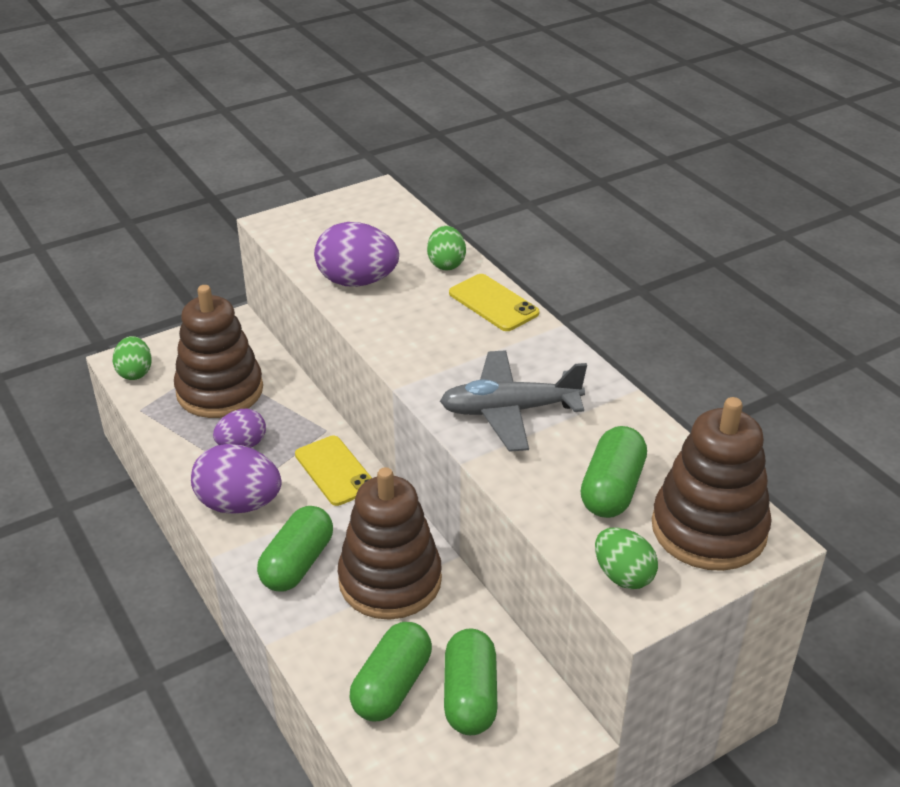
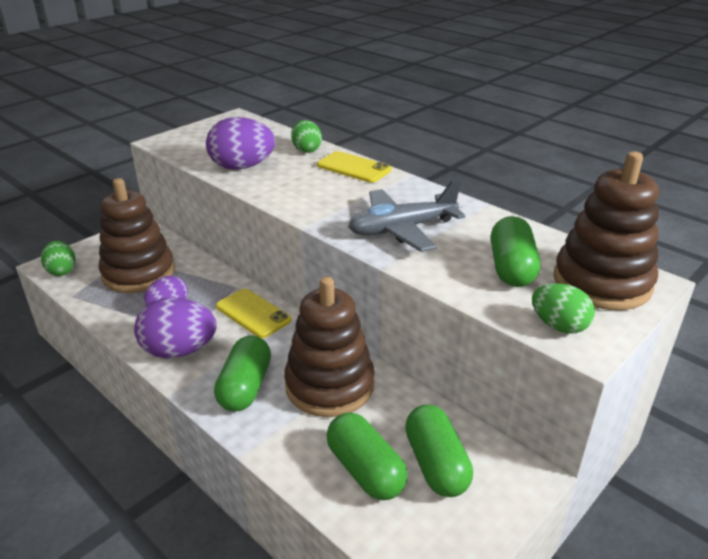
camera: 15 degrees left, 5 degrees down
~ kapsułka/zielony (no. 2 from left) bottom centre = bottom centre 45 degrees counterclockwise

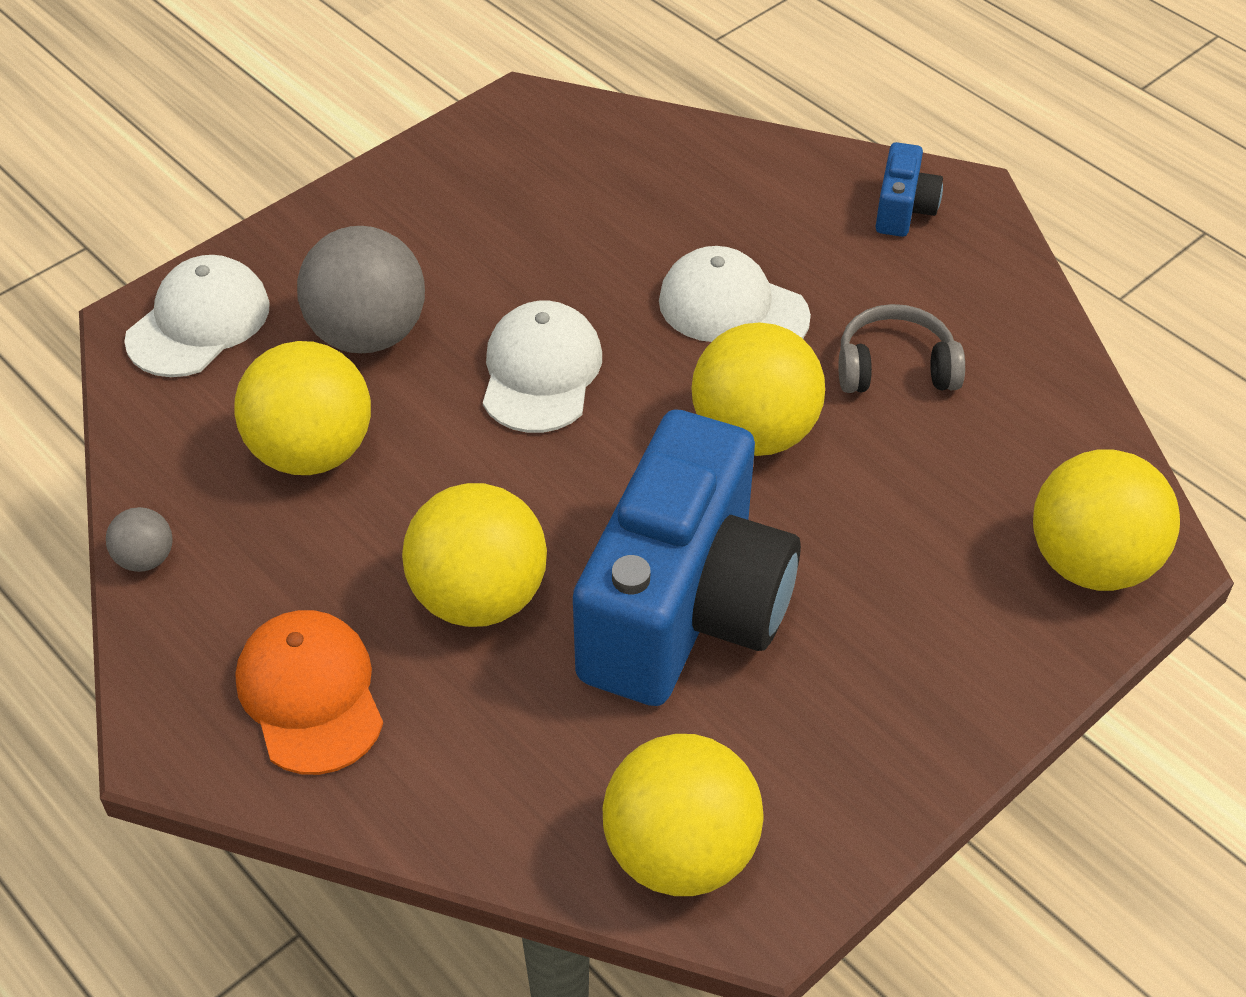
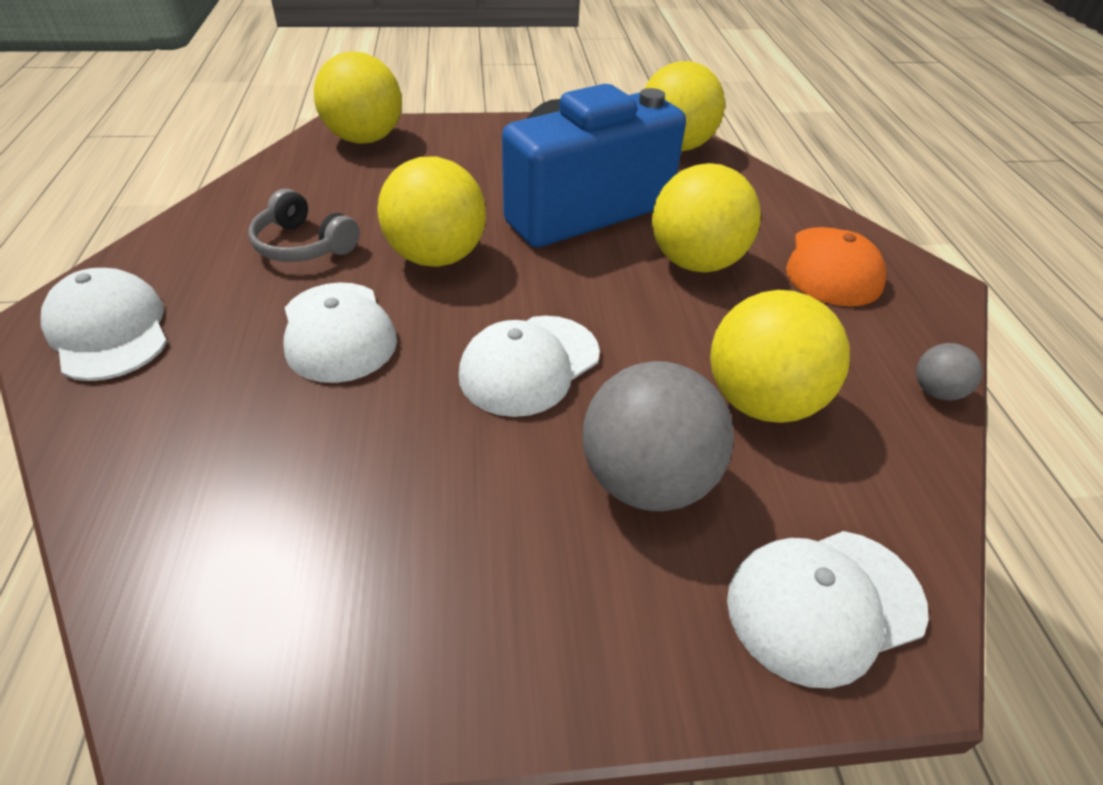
camera: 145 degrees left, 5 degrees down
~ aparat fotograficzny/niebieski (no. 2 from left) top right to czapka/biały (no. 1 from left) middle left

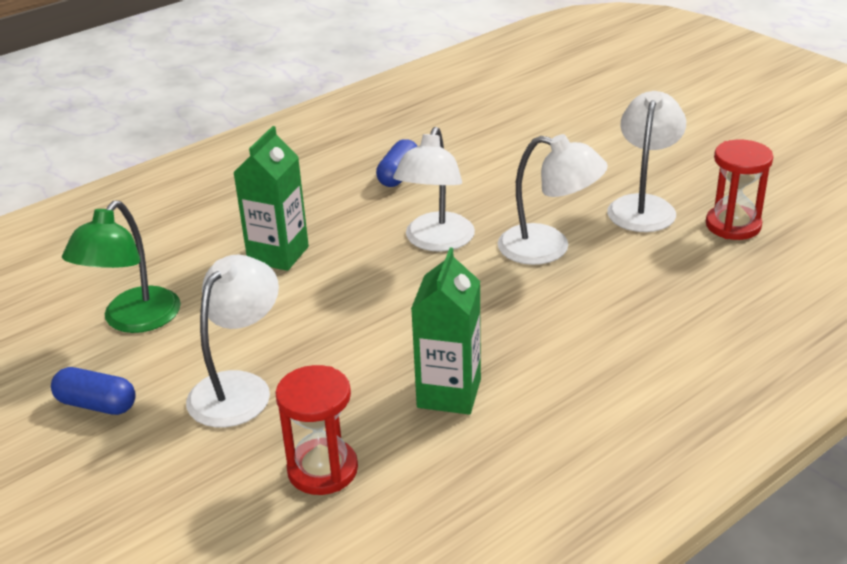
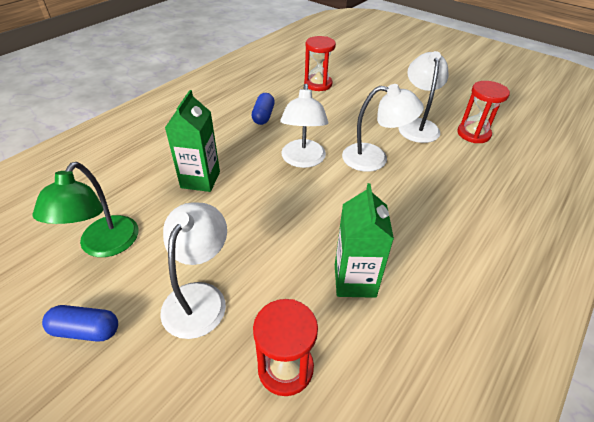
camera: 15 degrees left, 10 degrees up
+ klepsydra/czerwony (no. 2 from left) top centre

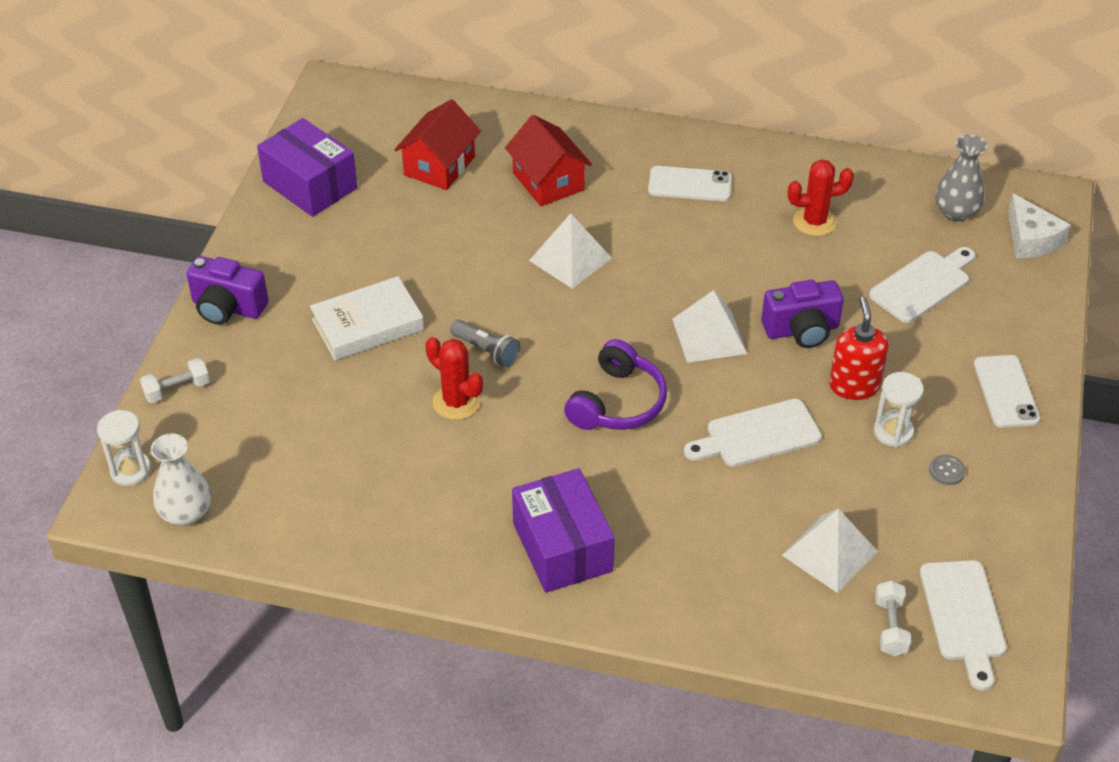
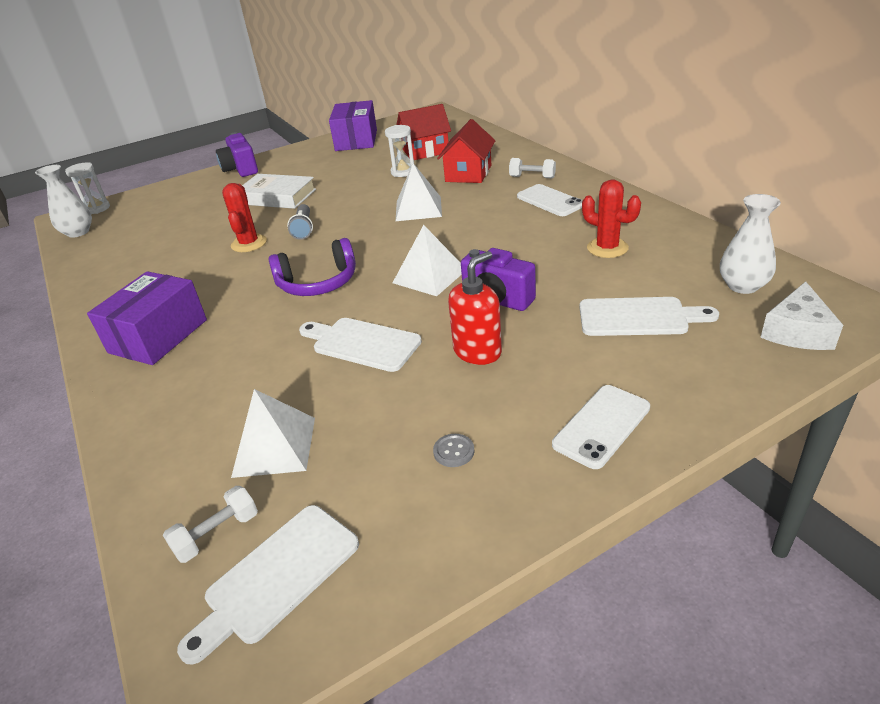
camera: 50 degrees right, 10 degrees down
~ hantel/biały (no. 1 from left in the first image) middle left to hantel/biały (no. 2 from left) top centre
~ klepsydra/biały (no. 2 from left) middle right to top centre
~ wazon/szary top right to wazon/biały (no. 2 from left) middle right

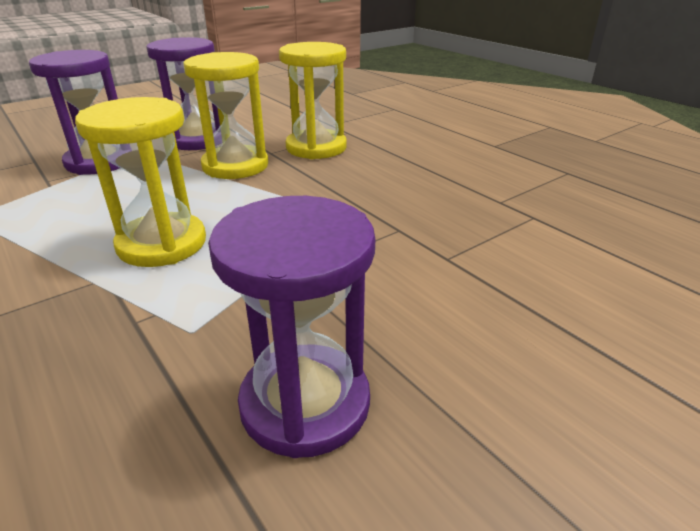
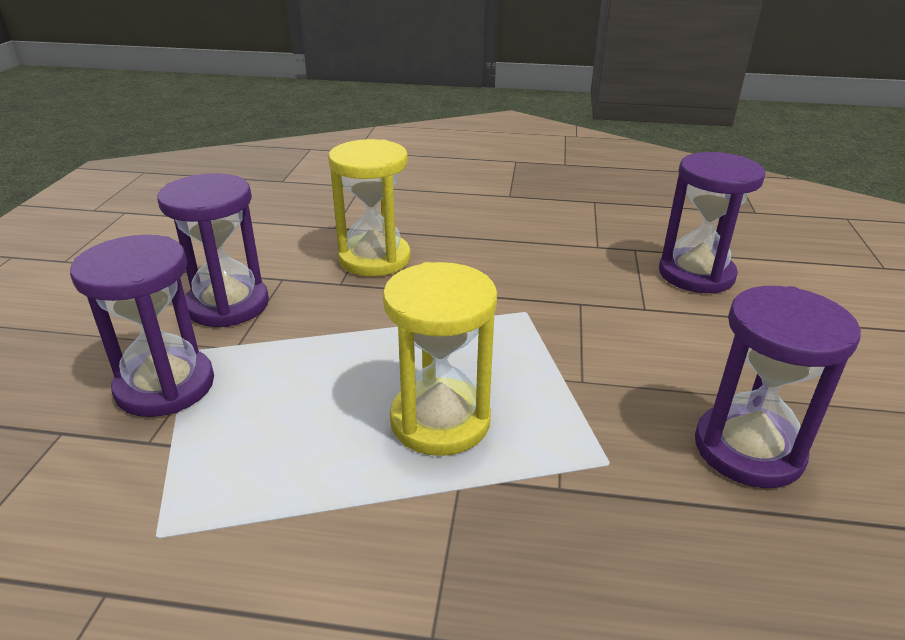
camera: 45 degrees left, 0 degrees up
- klepsydra/żółty (no. 2 from left) top left
+ klepsydra/fioletowy (no. 3 from left) middle right

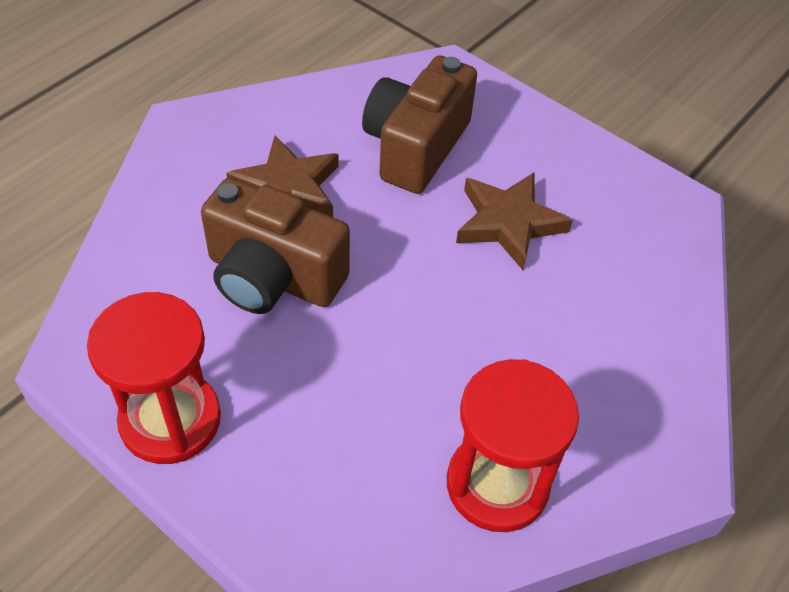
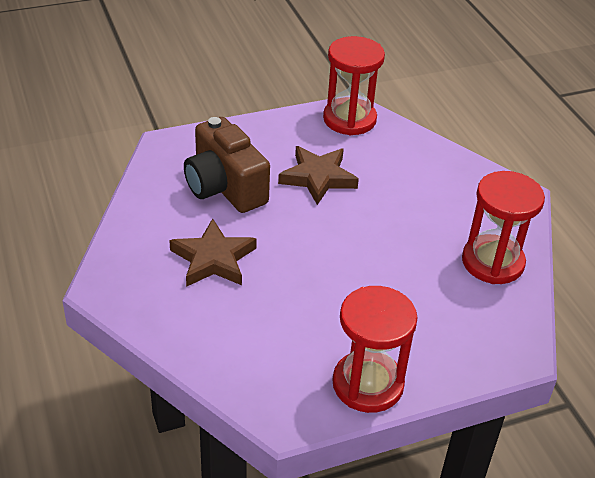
camera: 60 degrees left, 10 degrees down
- aparat fotograficzny/brązowy (no. 1 from left) centre
+ klepsydra/czerwony (no. 1 from left) top centre

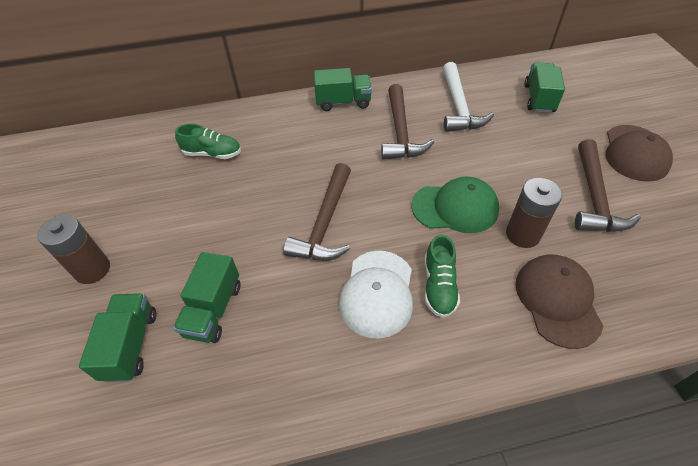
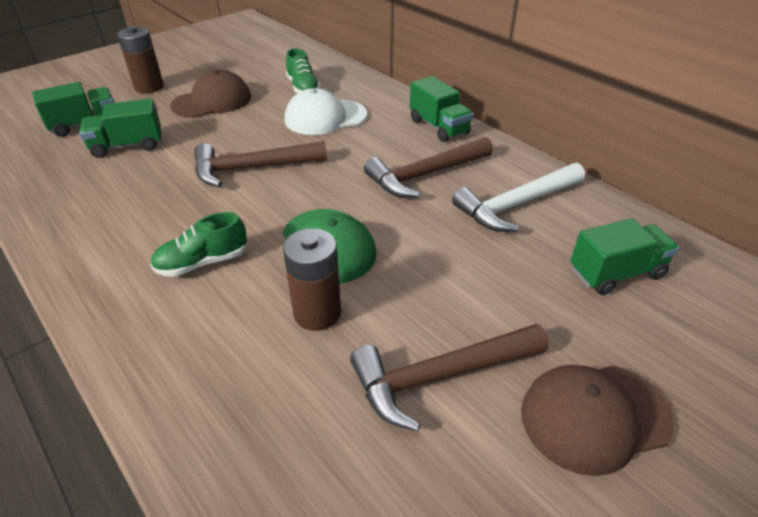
camera: 60 degrees right, 10 degrees down
~ czapka/biały centre to top centre
~ czapka/brązowy (no. 1 from left) middle right to top left

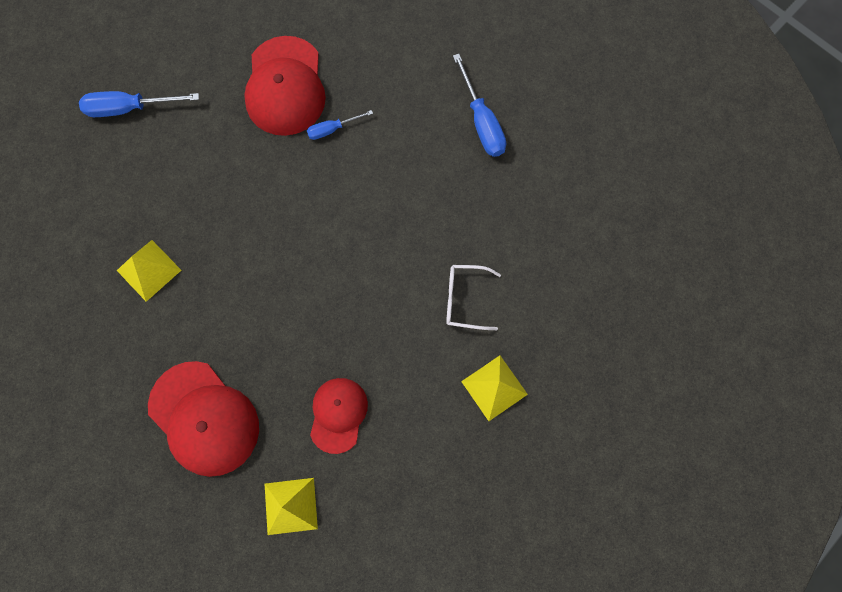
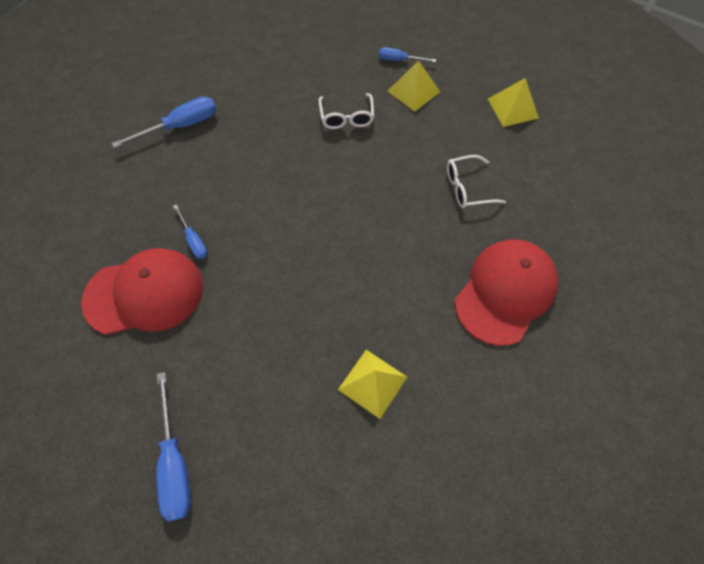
camera: 100 degrees left, 10 degrees down
~ piramida/żółty (no. 2 from left in the first image) bottom centre to piramida/żółty (no. 3 from left) top right
~ czapka/czerwony (no. 3 from left) bottom centre to okulary/biały (no. 2 from left) top right
+ śrubokręt/niebieski (no. 4 from left) top centre

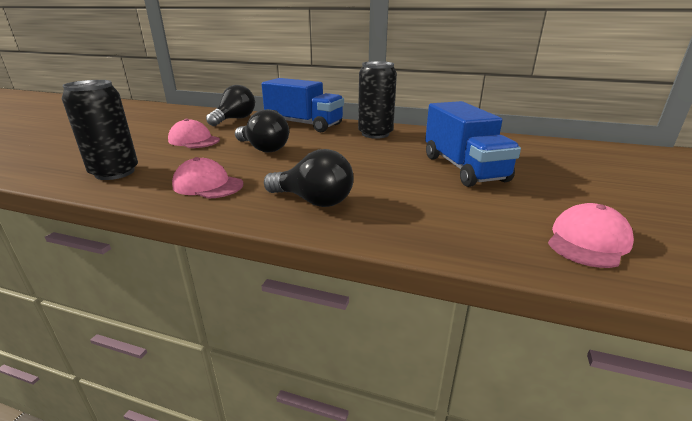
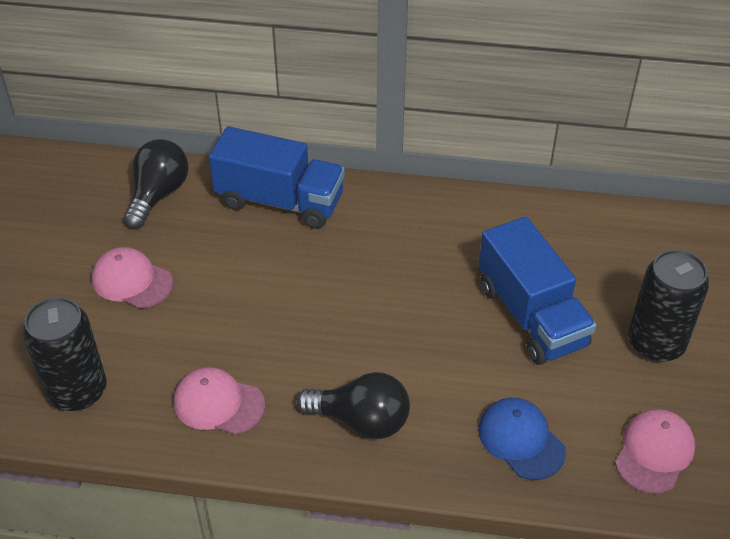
camera: 10 degrees left, 20 degrees up
- żarówka/czarny (no. 2 from left) top centre
~ puszka/czarny (no. 2 from left) top centre to middle right
+ czapka/niebieski bottom right

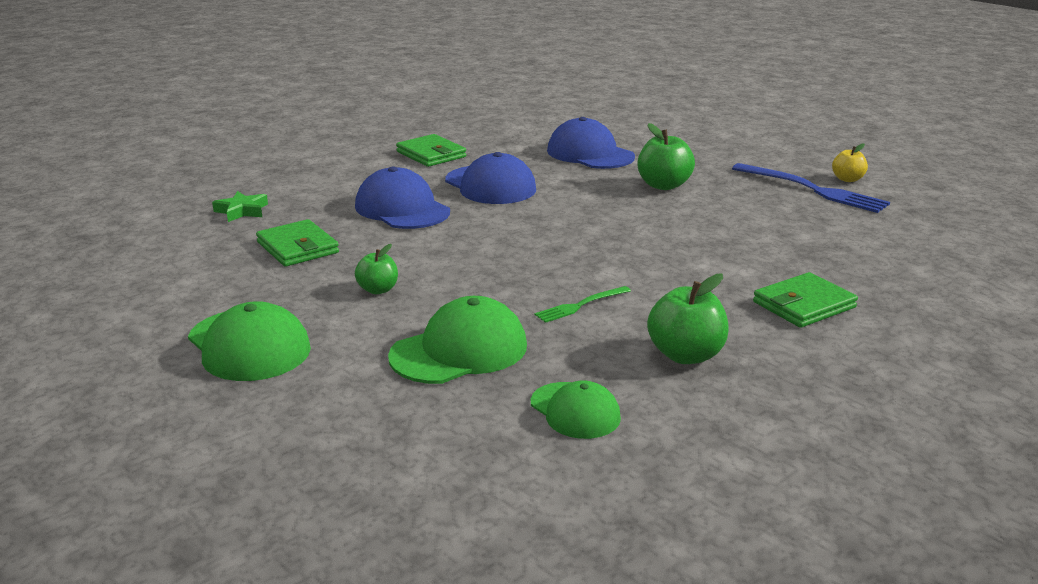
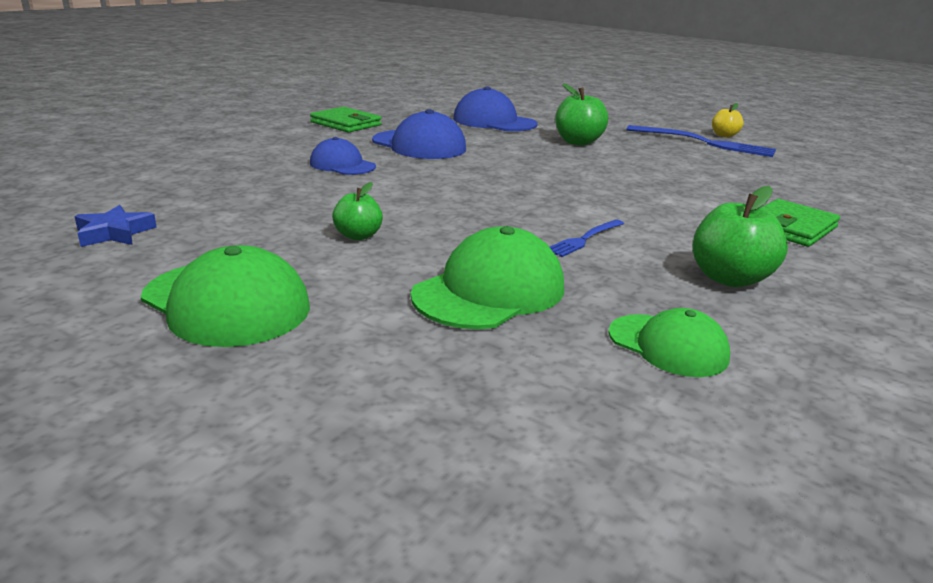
camera: 15 degrees left, 0 degrees up
- gwiazda/zielony middle left
- portfel/zielony (no. 1 from left) middle left
~ czapka/niebieski (no. 1 from left) centre = top centre x0.63
~ widelec/zielony centre to widelec/niebieski (no. 1 from left) centre
+ gwiazda/niebieski middle left

